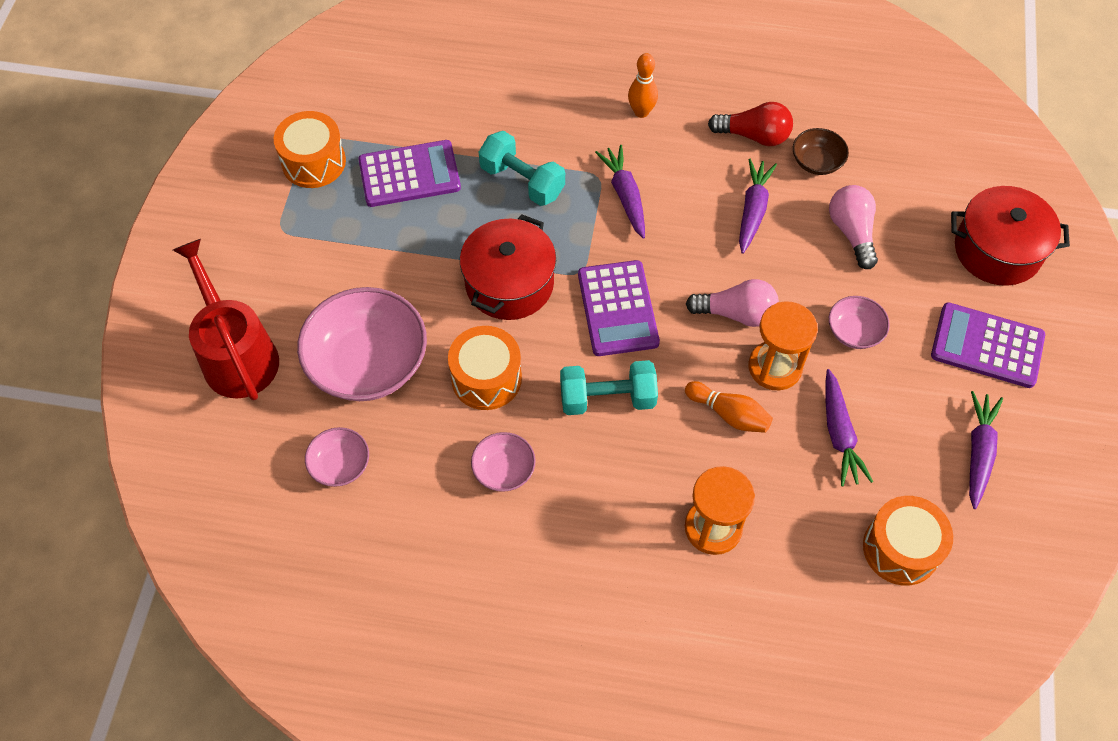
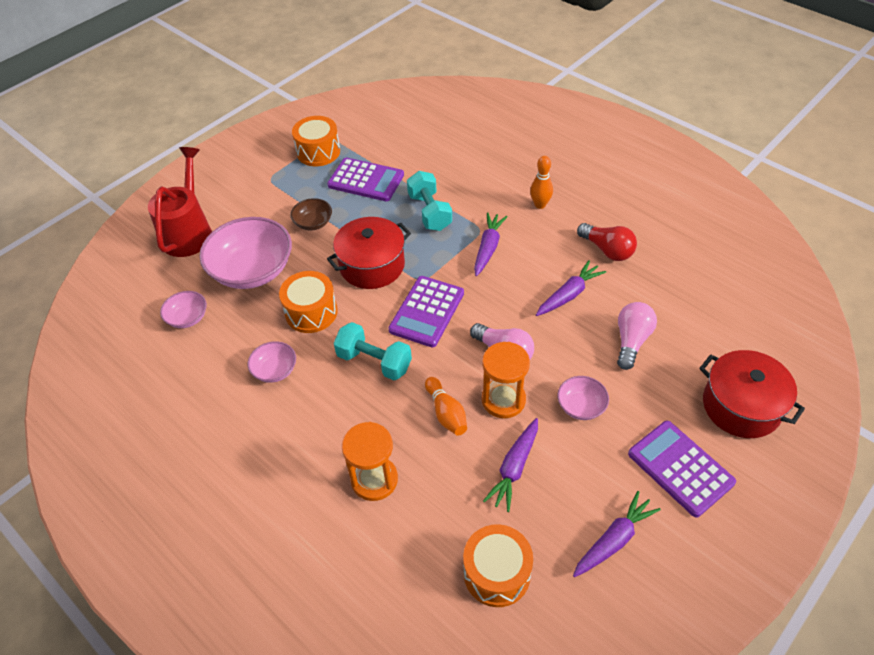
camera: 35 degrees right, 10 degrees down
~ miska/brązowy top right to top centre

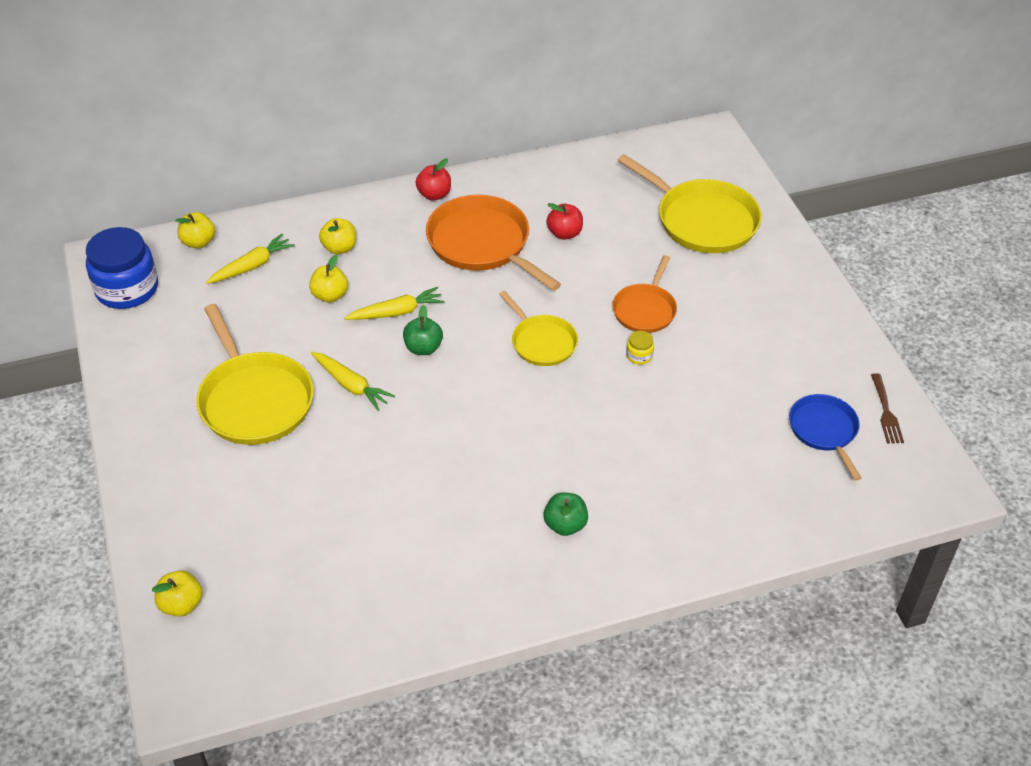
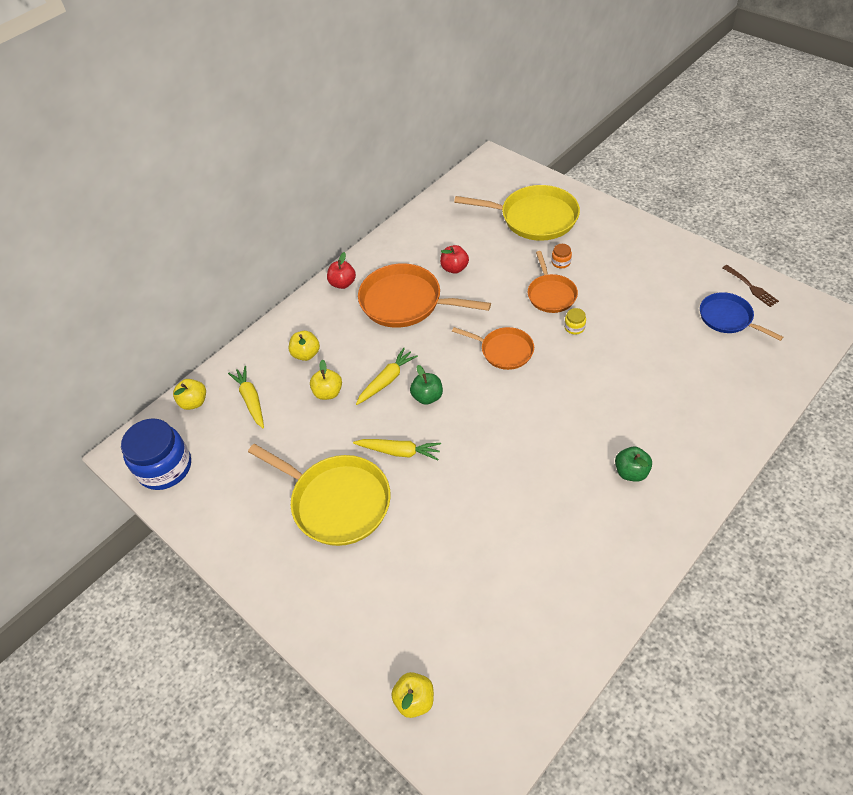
camera: 25 degrees left, 5 degrees up
~ marchewka/żółty (no. 1 from left) middle left = middle left 45 degrees counterclockwise
~ patelnia/żółty (no. 2 from left) centre to patelnia/pomarańczowy (no. 2 from left) centre
+ słoik/pomarańczowy top centre

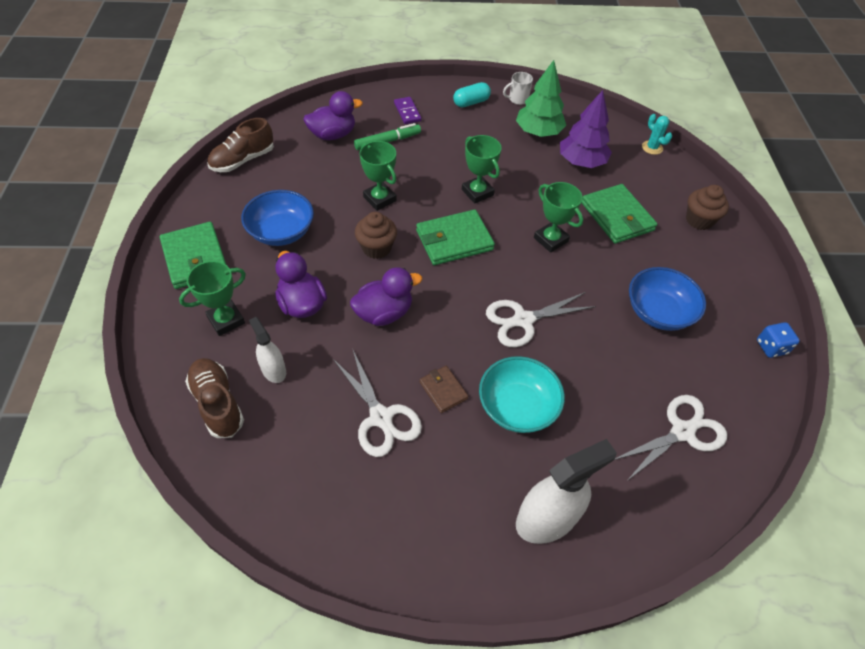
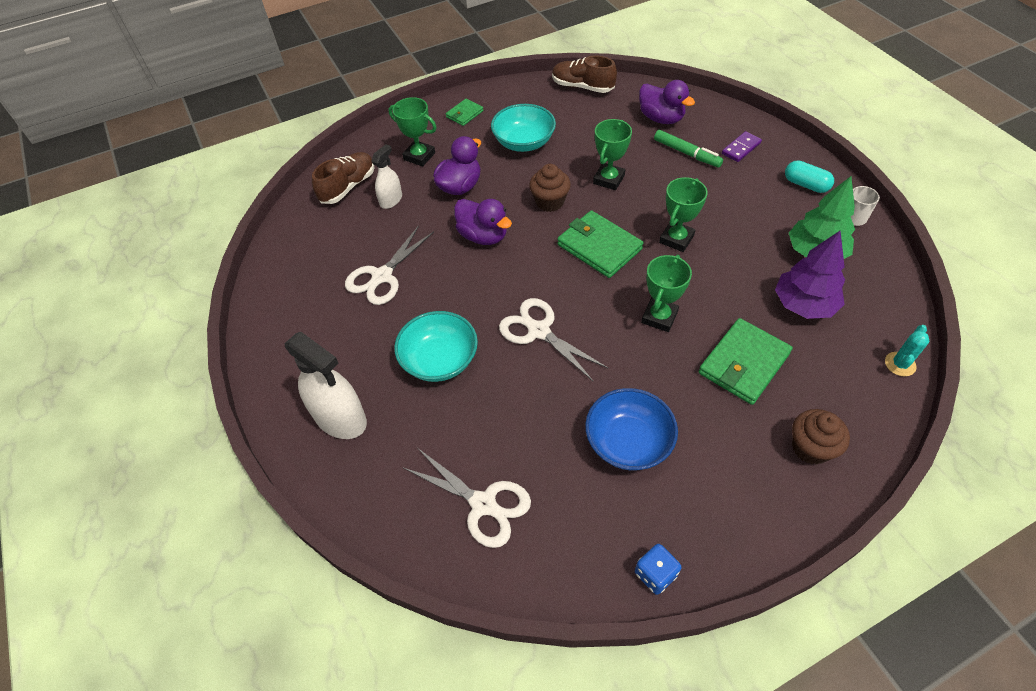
camera: 70 degrees right, 0 degrees up
~ portfel/zielony (no. 1 from left) middle left = top centre x0.54
~ miska/niebieski (no. 1 from left) middle left to miska/turkusowy (no. 2 from left) top centre
- portfel/brązowy centre

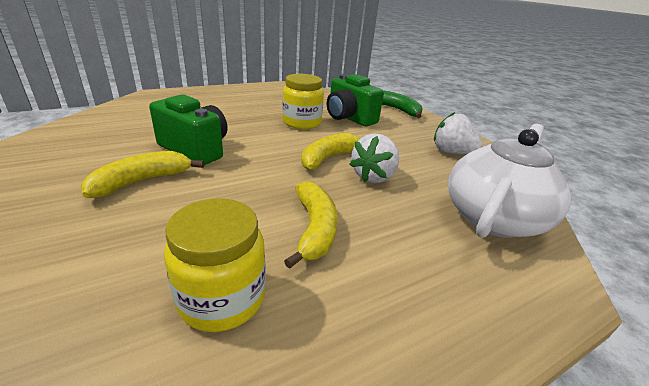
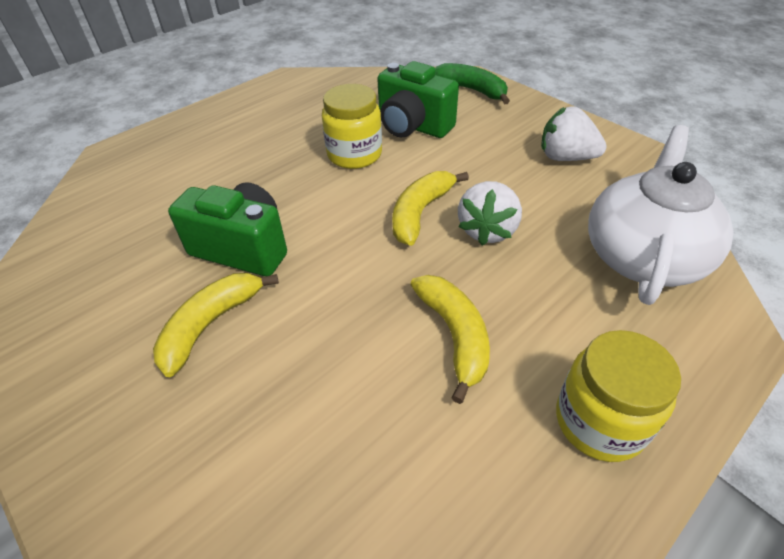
camera: 10 degrees left, 15 degrees up
~ słoik/żółty (no. 1 from left in the first image) bottom left to słoik/żółty (no. 2 from left) bottom right

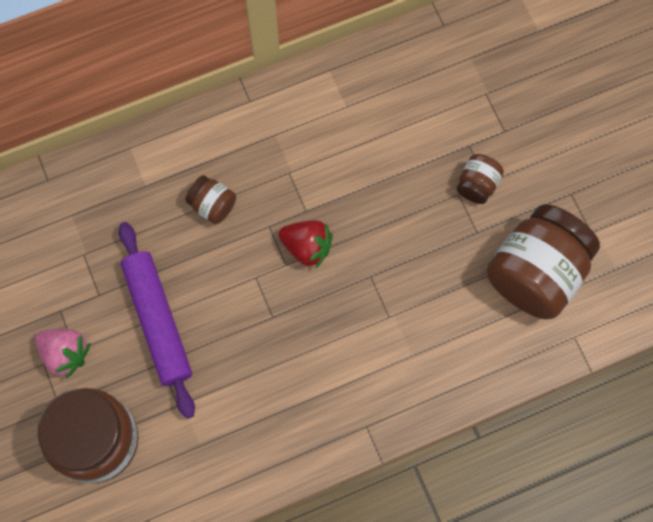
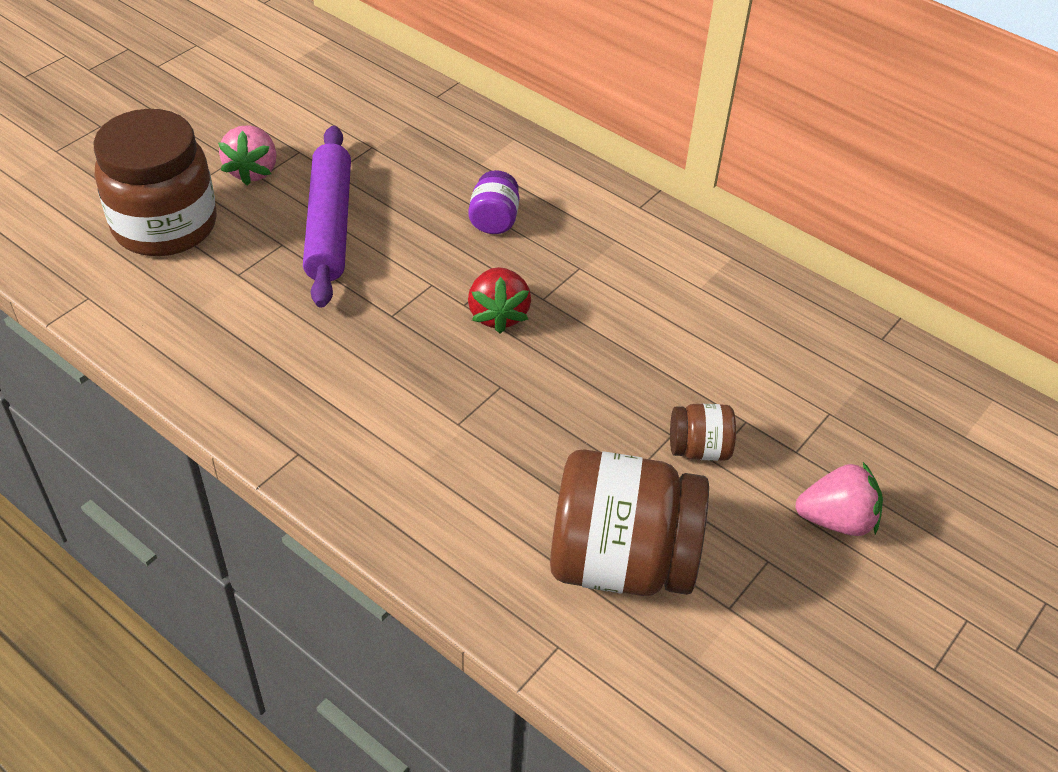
camera: 60 degrees right, 25 degrees down
~ wałek do ciasta/fioletowy middle left = top left 45 degrees counterclockwise
~ słoik/brązowy (no. 2 from left) middle left to słoik/fioletowy top centre
+ truskawka/różowy (no. 2 from left) middle right

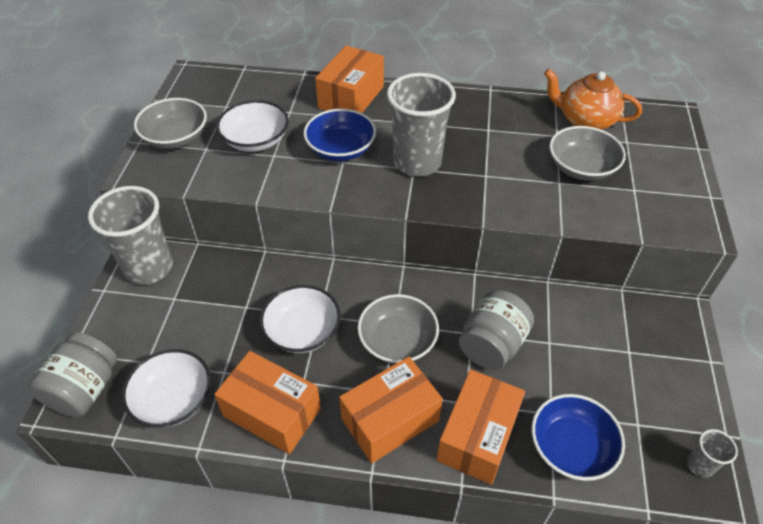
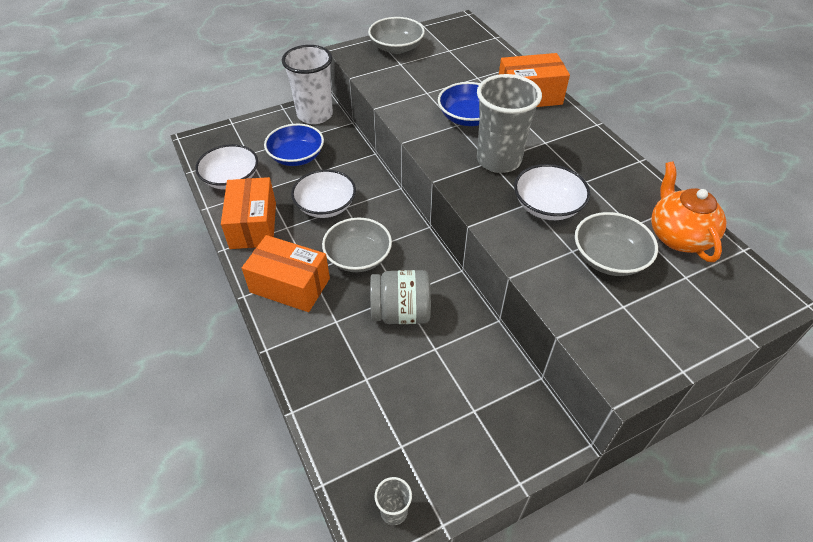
camera: 55 degrees right, 0 degrees up
- słoik/szary (no. 1 from left) bottom left
~ szklanka/szary (no. 1 from left) middle left to szklanka/biały top centre
~ miska/biały (no. 2 from left in the first image) top left to miska/biały (no. 3 from left) middle right
- pudełko/pomarańczowy (no. 4 from left) bottom centre
~ miska/niebieski (no. 2 from left in the first image) bottom right to miska/niebieski (no. 1 from left) top centre

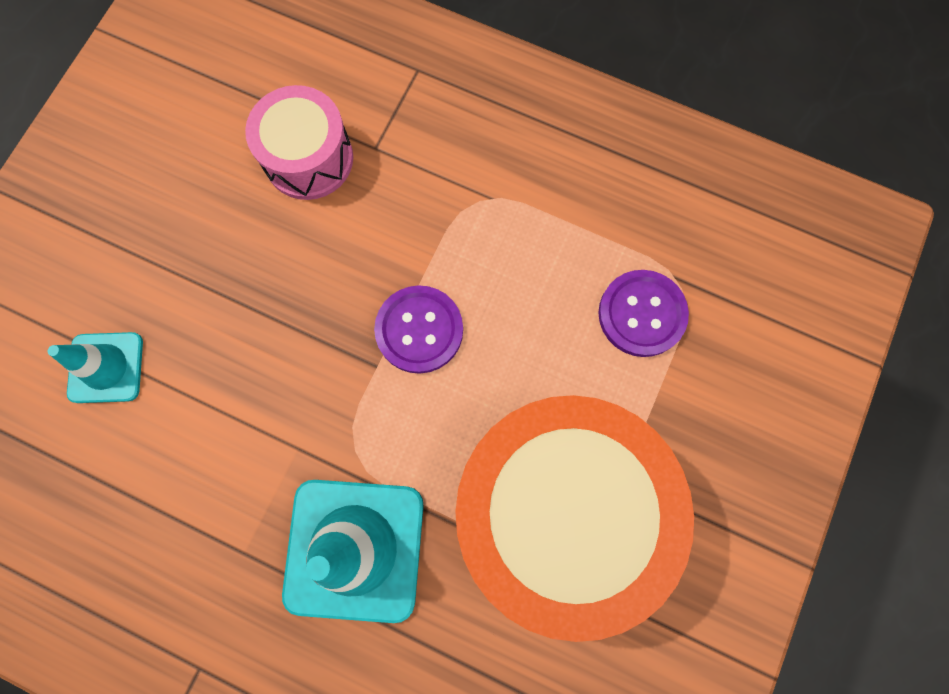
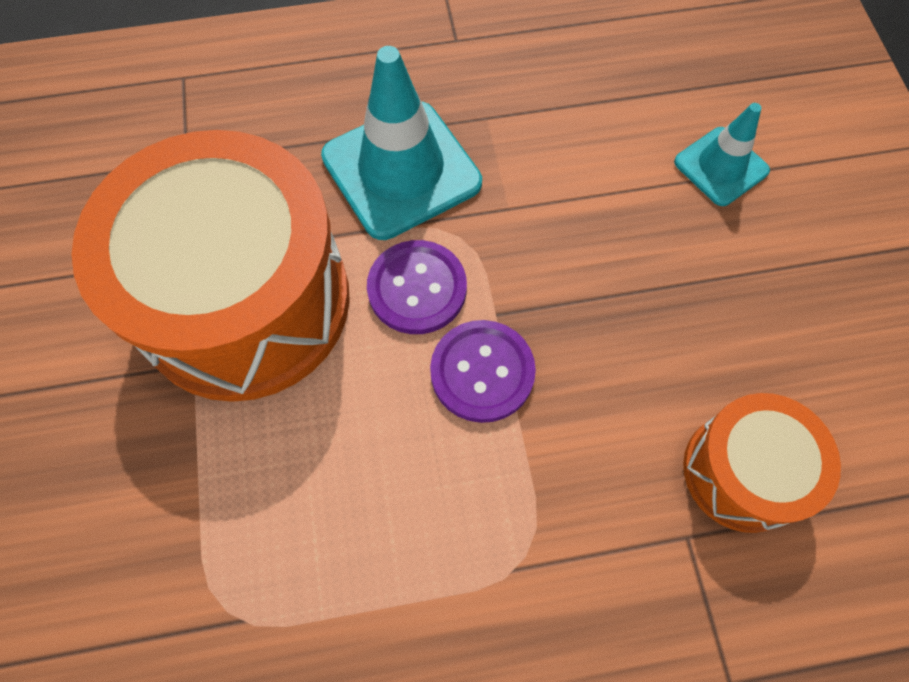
camera: 145 degrees right, 10 degrees down
~ bęben/różowy top left to bęben/pomarańczowy (no. 2 from left) bottom right
~ guzik/fioletowy (no. 2 from left in the first image) middle right to guzik/fioletowy (no. 1 from left) centre

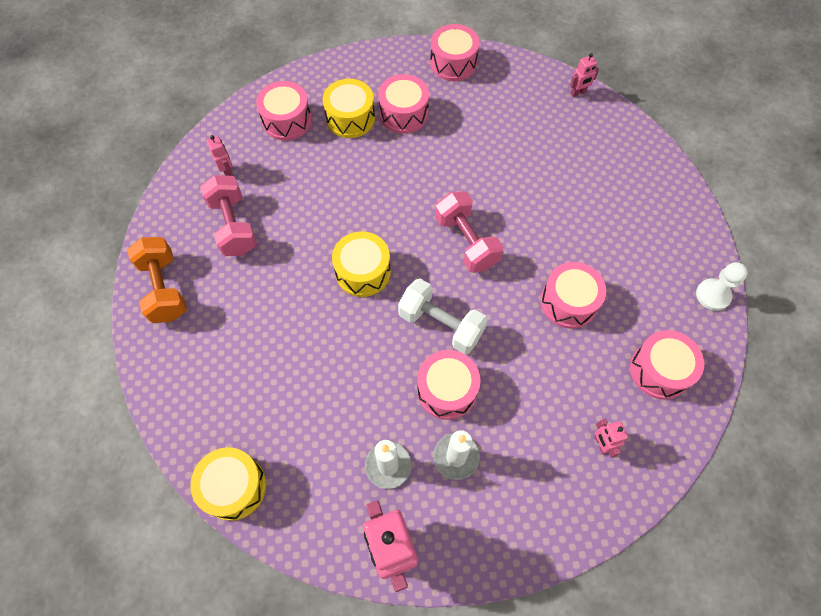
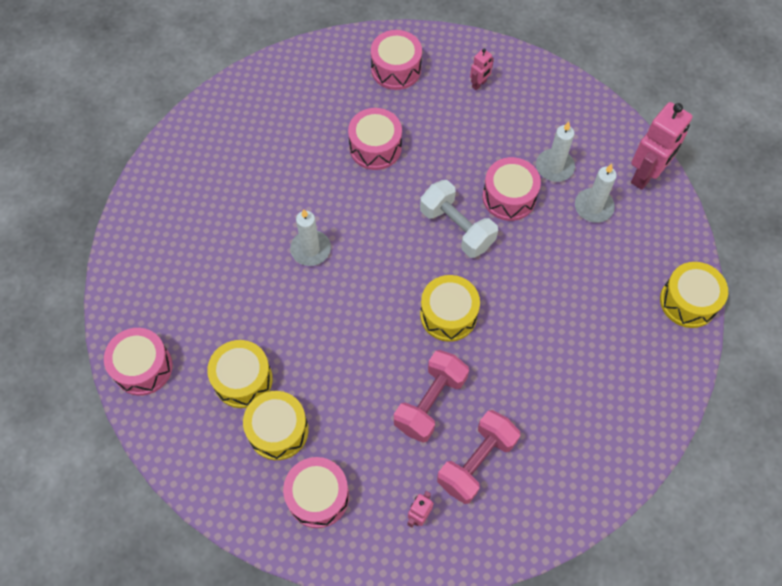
camera: 120 degrees left, 0 degrees up
- hantel/pomarańczowy middle left
~ bęben/różowy (no. 2 from left) top centre to bęben/żółty (no. 1 from left) middle left
~ hantel/biały centre = centre 45 degrees counterclockwise
~ hantel/różowy (no. 2 from left in the first image) centre to hantel/różowy (no. 1 from left) bottom centre
- robot/różowy (no. 3 from left) top right
- pionek/biały middle right
+ świeca/biały (no. 1 from left) centre

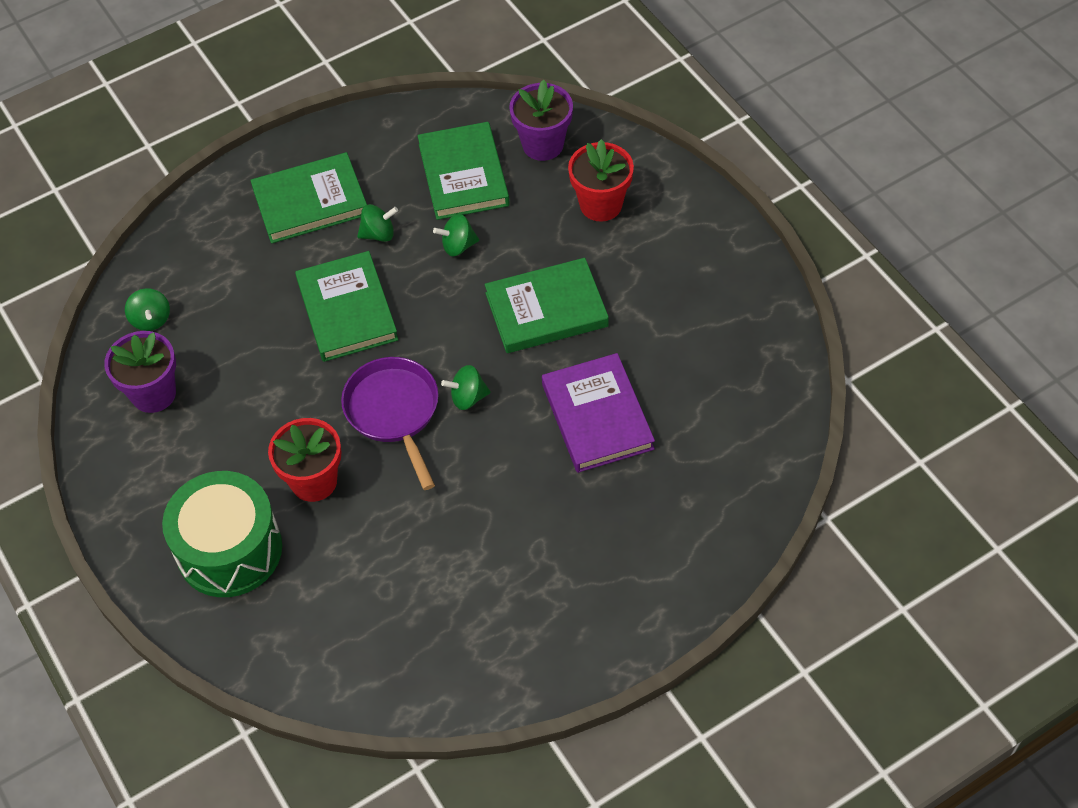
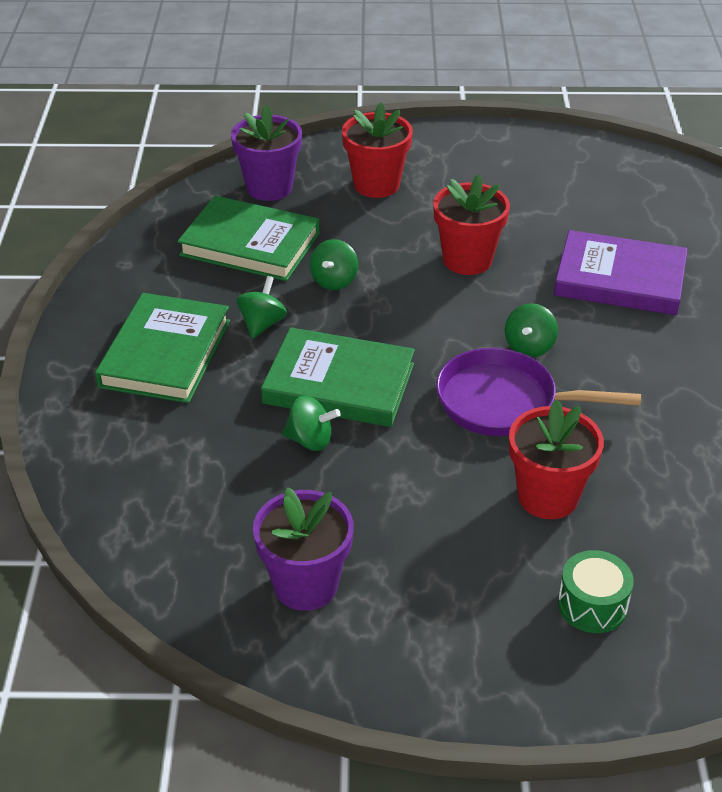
camera: 60 degrees left, 15 degrees down
~ bączek/zielony (no. 1 from left in the first image) middle left to bączek/zielony (no. 2 from left) centre
~ bęben/zielony middle left = bottom right x0.48
~ książka/zielony (no. 4 from left) centre to doniczka/czerwony (no. 2 from left) top centre

